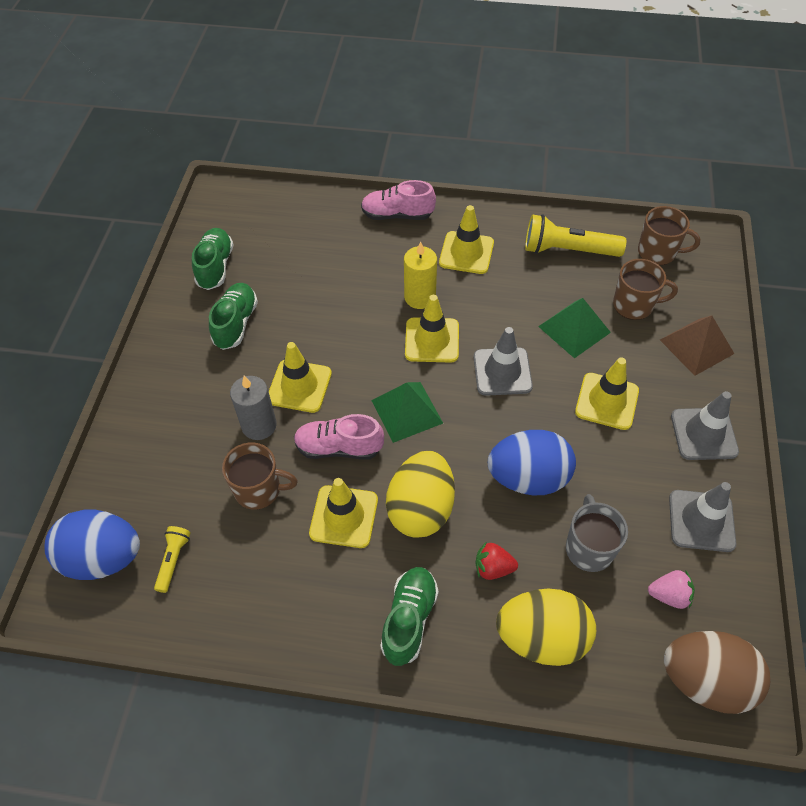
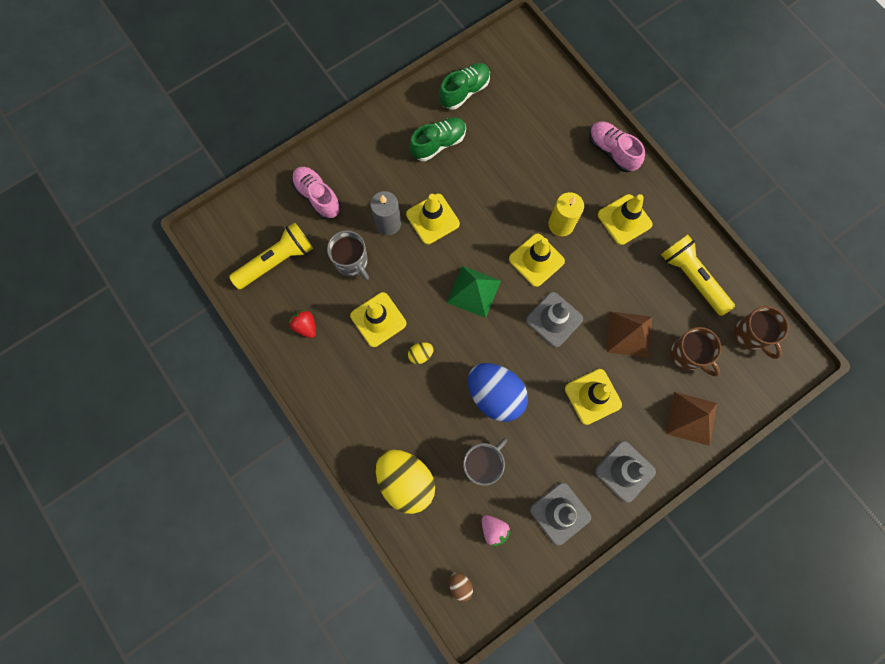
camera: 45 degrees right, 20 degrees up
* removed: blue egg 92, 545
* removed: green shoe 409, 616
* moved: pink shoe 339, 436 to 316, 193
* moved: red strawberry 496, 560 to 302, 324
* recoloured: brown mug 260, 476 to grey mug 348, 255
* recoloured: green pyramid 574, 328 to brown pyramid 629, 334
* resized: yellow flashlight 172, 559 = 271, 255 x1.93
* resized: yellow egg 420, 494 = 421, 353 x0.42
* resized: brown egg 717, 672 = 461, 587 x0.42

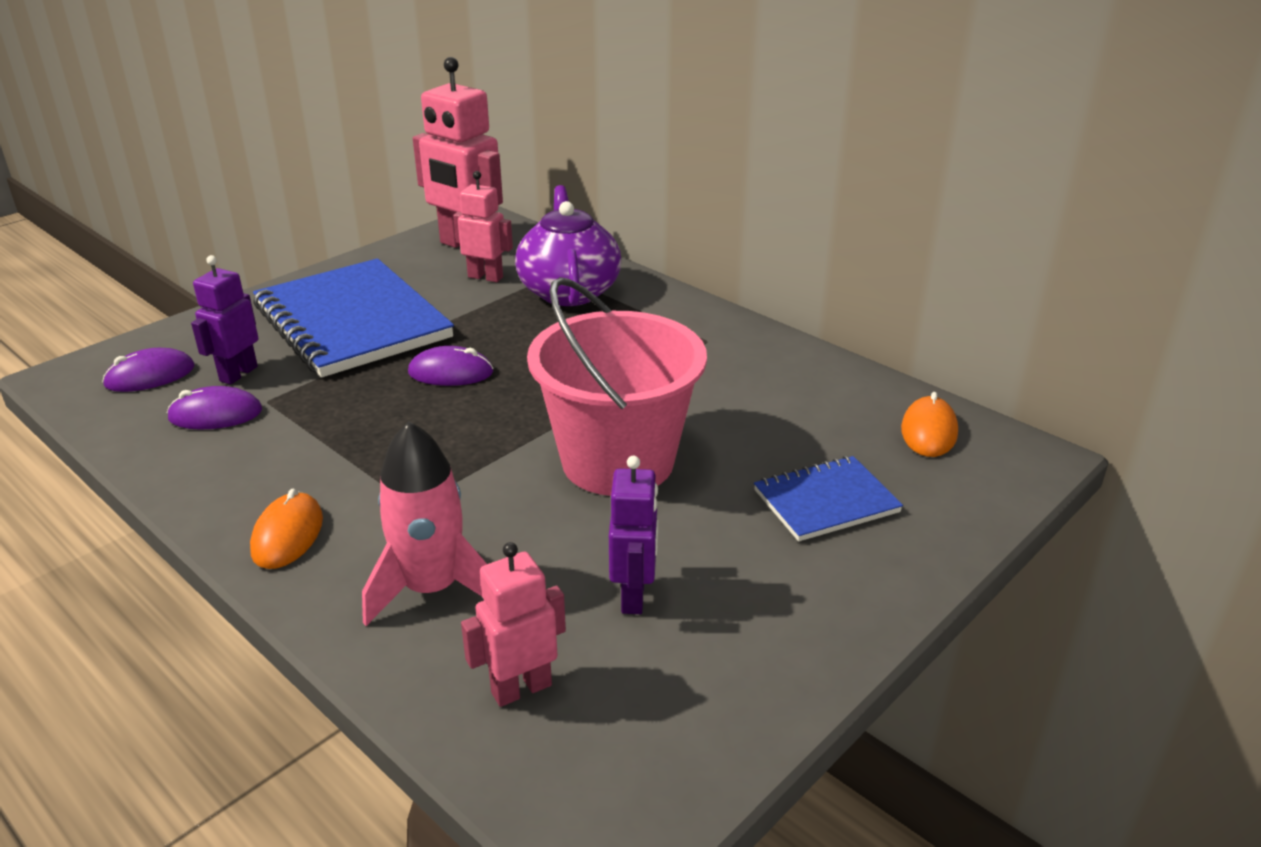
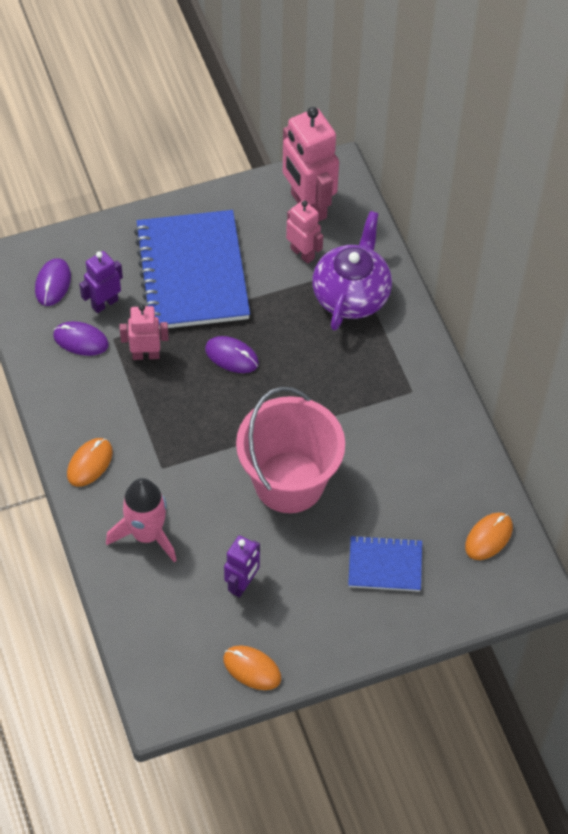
camera: 25 degrees right, 25 degrees up
* added: orange mouse 252, 667
* moved: pink robot 513, 624 to 144, 332
* turned: purple mouse 148, 370 = 53, 282 75 degrees counterclockwise

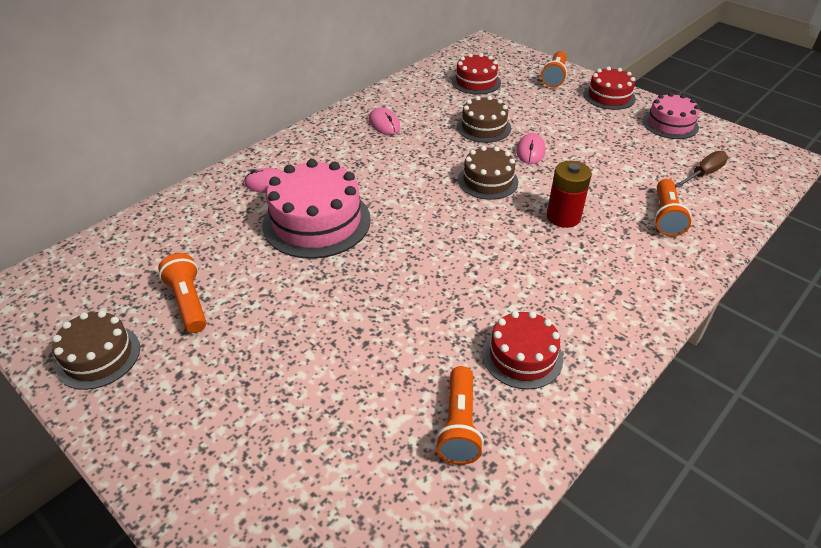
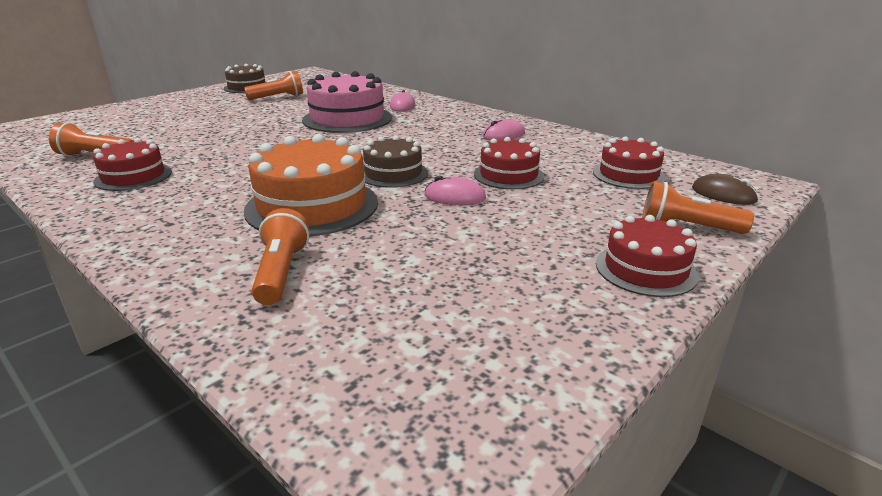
camera: 90 degrees right, 15 degrees down
* removed: pink cake 671, 115
* removed: brown screwdriver 701, 169
* added: brown mouse 725, 189
* replaced: red battery 569, 194 to orange cake 311, 185
* recoloured: brown cake 484, 119 to red cake 509, 163
* turned: orange flashlight 673, 208 = 280, 256 75 degrees clockwise

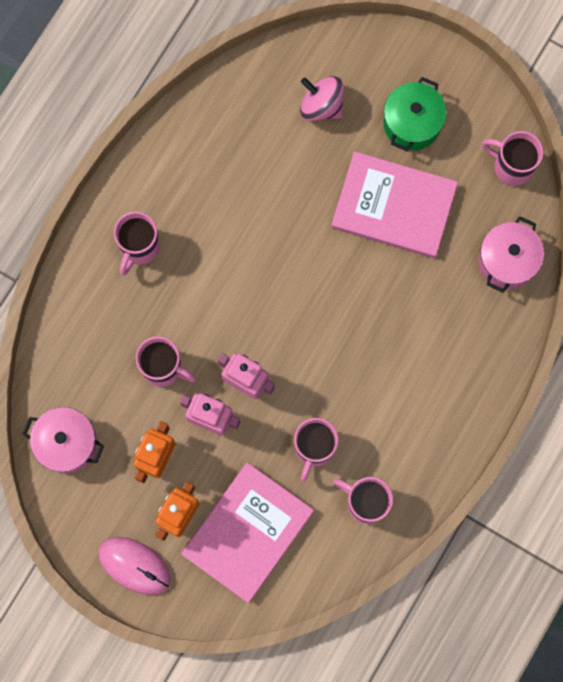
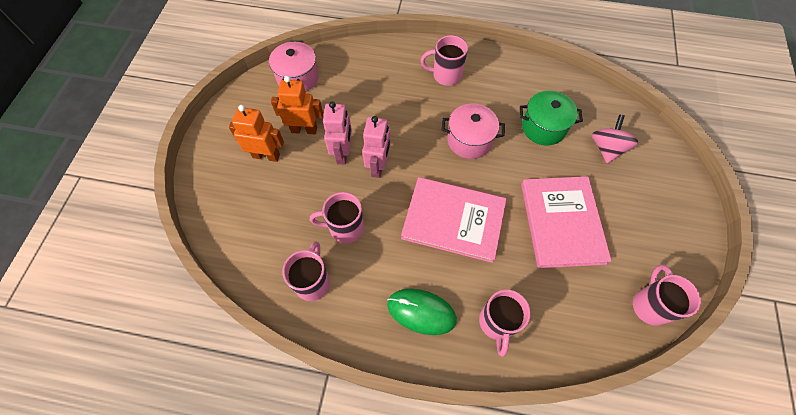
camera: 70 degrees right, 15 degrees down
* removed: pink mouse 134, 566
* added: green mouse 422, 312
* moved: pink mug 166, 361 to 505, 323
* moved: pink book 247, 533 to 454, 220
* moved: green pot 415, 114 to 551, 118
* moved: pink pot 511, 254 to 473, 131

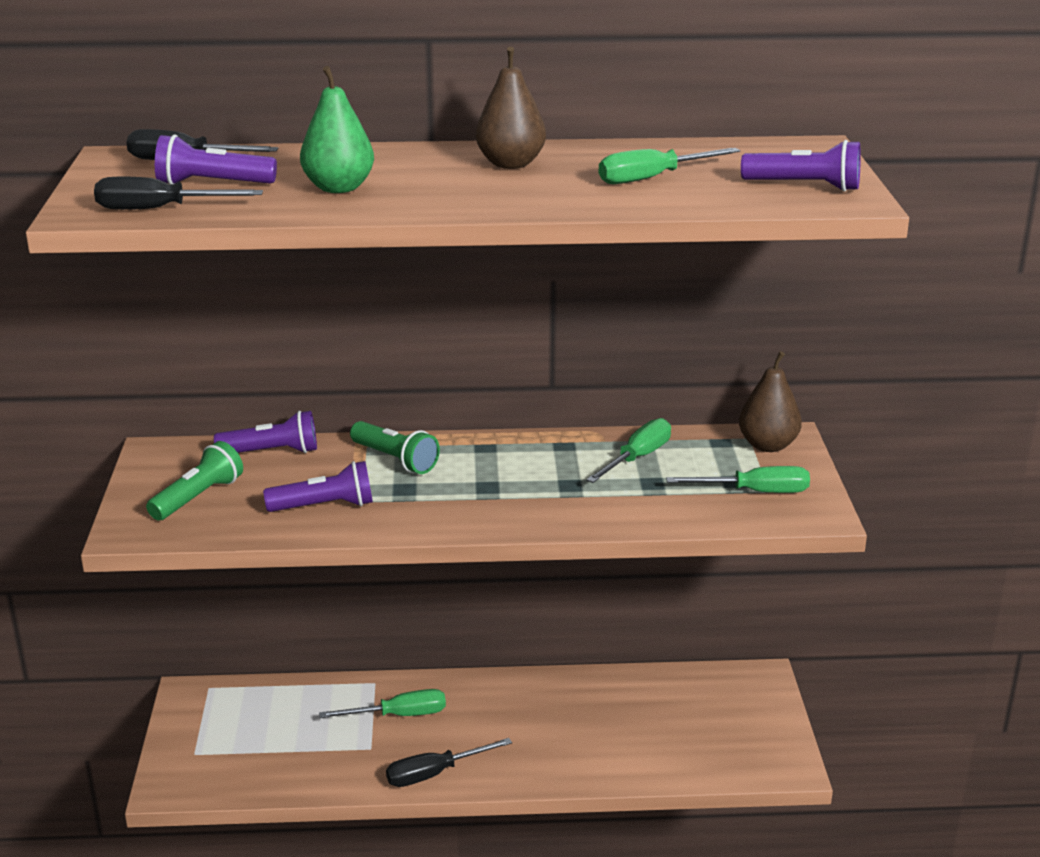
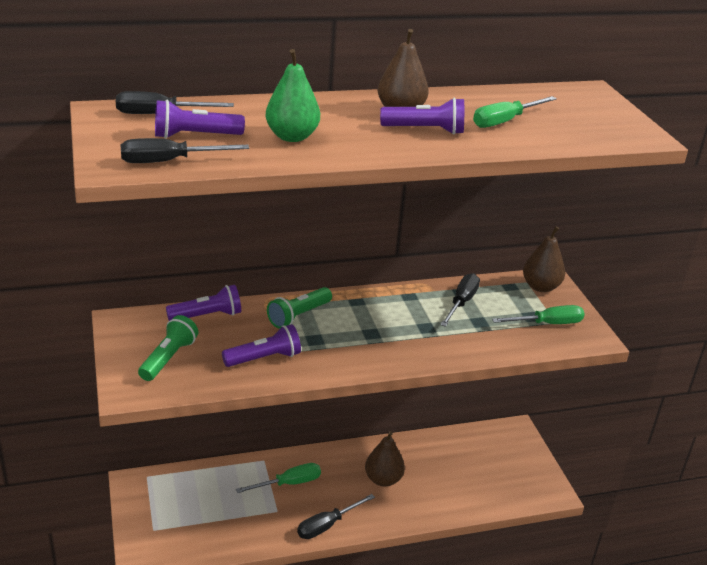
camera: 15 degrees left, 5 degrees up
* added: brown pear 385, 459
* moved: purple flashlight 801, 165 to 422, 116
* recoloured: green screwdriver 628, 450 to black screwdriver 460, 300
* turned: green flashlight 395, 447 = 299, 308 105 degrees clockwise

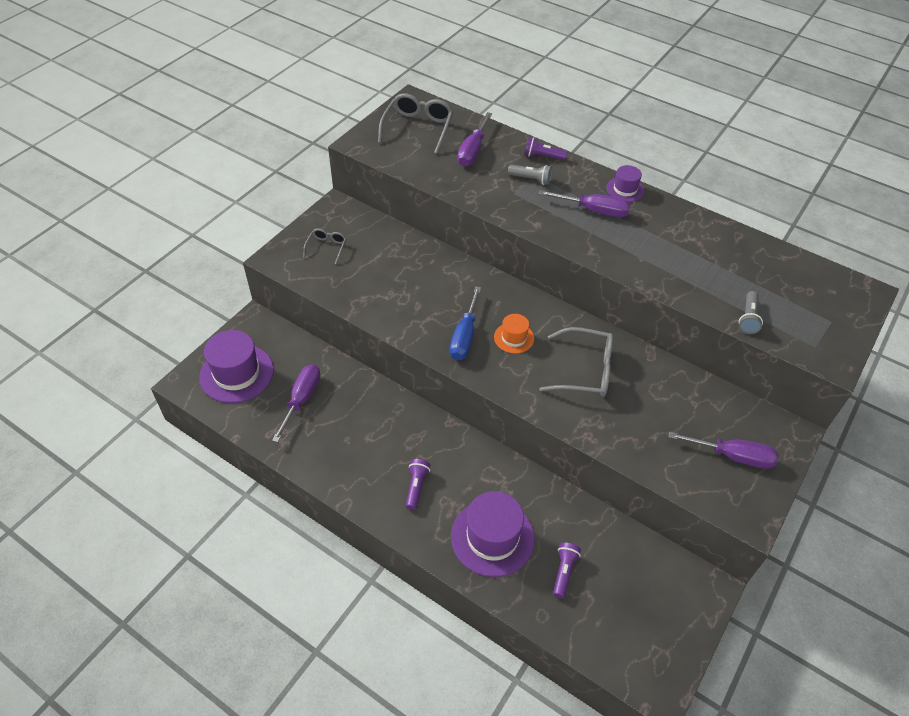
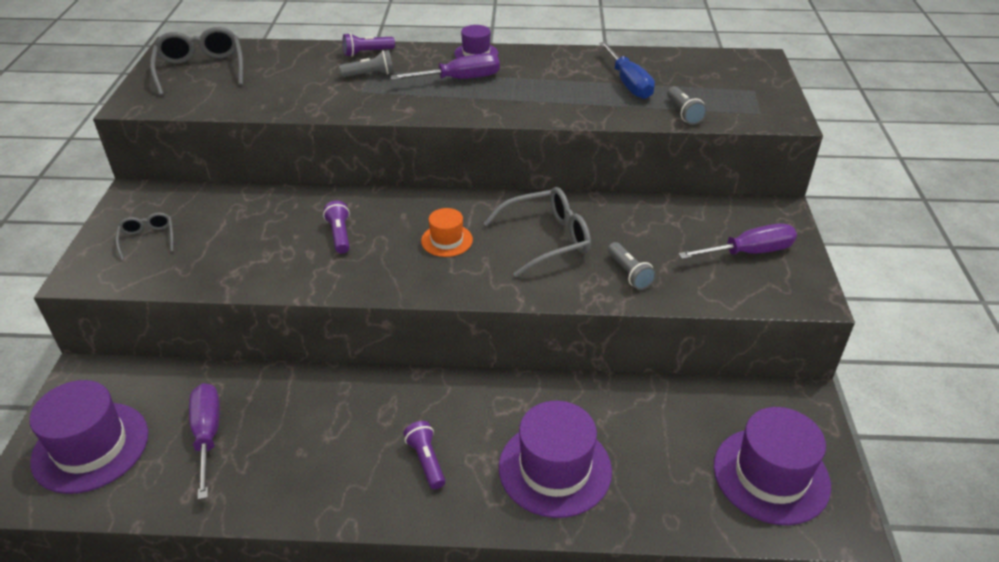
camera: 30 degrees left, 10 degrees down
* removed: purple screwdriver 474, 139
* added: grey flashlight 632, 266
* added: purple hat 772, 466
* moved: blue screwdriver 465, 323 to 627, 70
* moved: purple flashlight 567, 570 to 336, 227

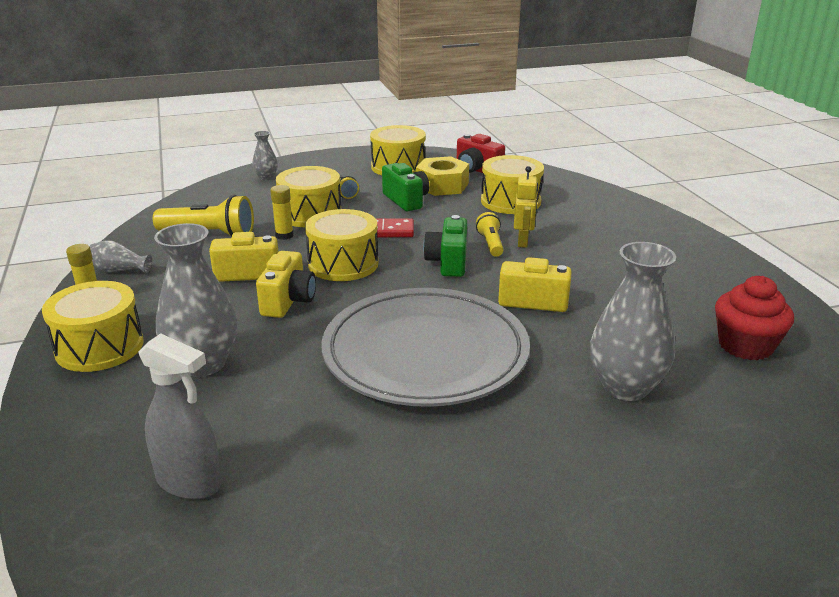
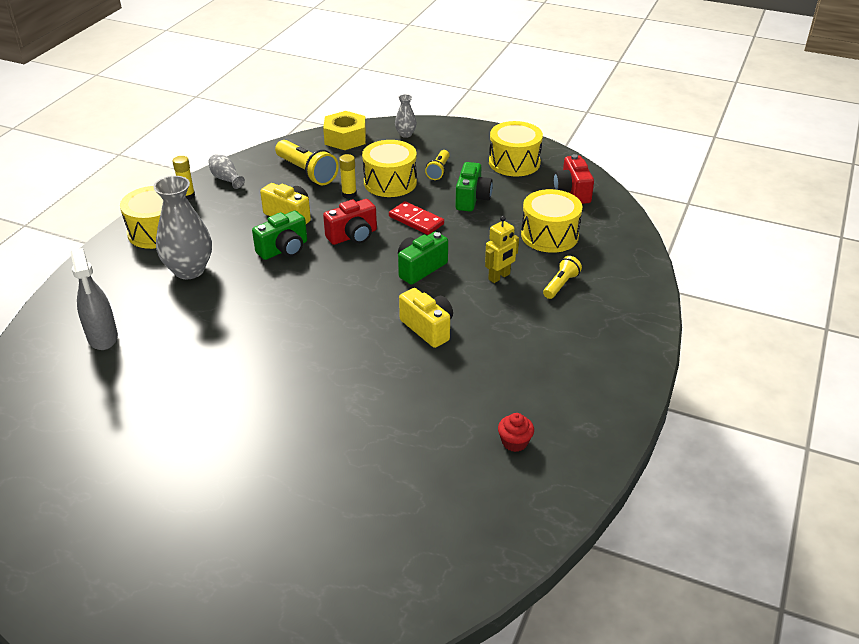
camera: 40 degrees right, 10 degrees up
* removed: grey plate 425, 347
* removed: grey vase 633, 321
* moved: yellow nut 442, 176 to 344, 130
* moved: yellow flashlight 490, 234 to 562, 277
* replaced: yellow drum 342, 245 to red camera 350, 222
* recoloured: yellow camera 286, 284 to green camera 279, 235
* resized: red cupcake 754, 318 = 516, 432 x0.56

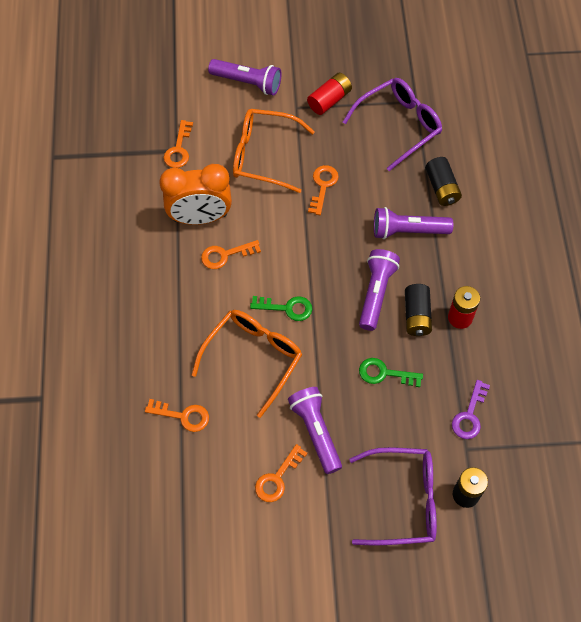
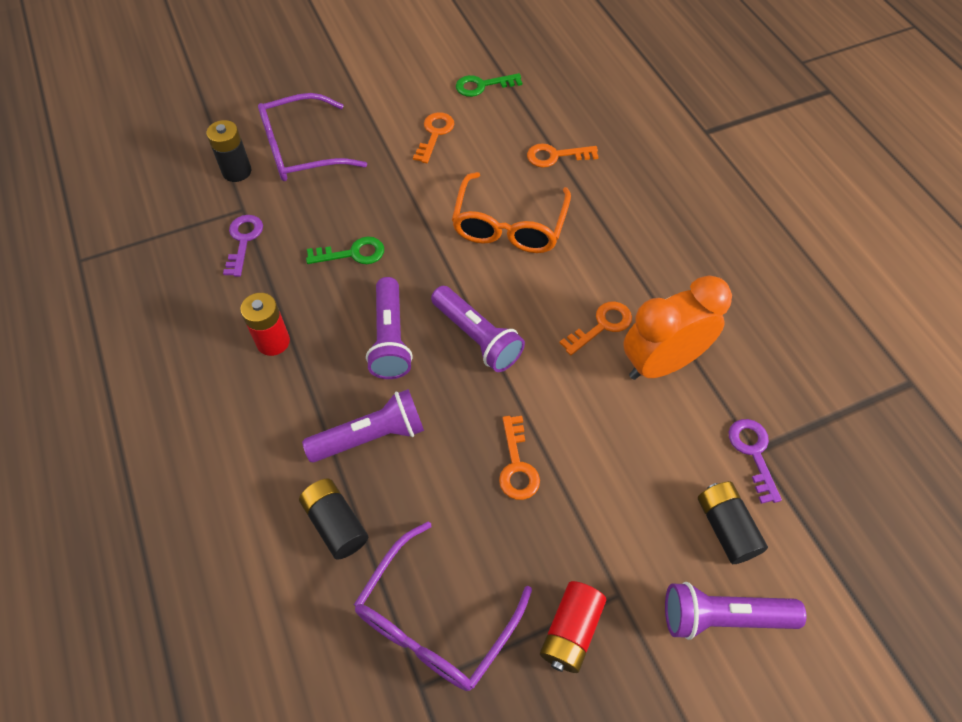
camera: 160 degrees right, 5 degrees down
* removed: orange glasses 274, 151
* moved: green key 281, 308 to 489, 85
* moved: purple flashlight 315, 430 to 478, 329
* moved: black battery 418, 310 to 733, 522
* recoloured: orange key 178, 144 to purple key 755, 461

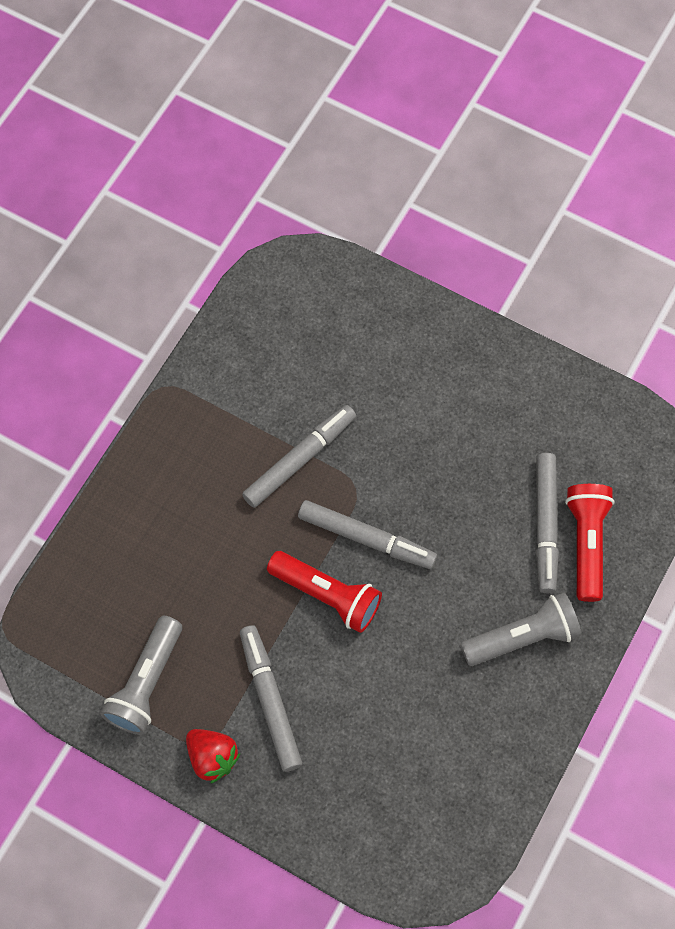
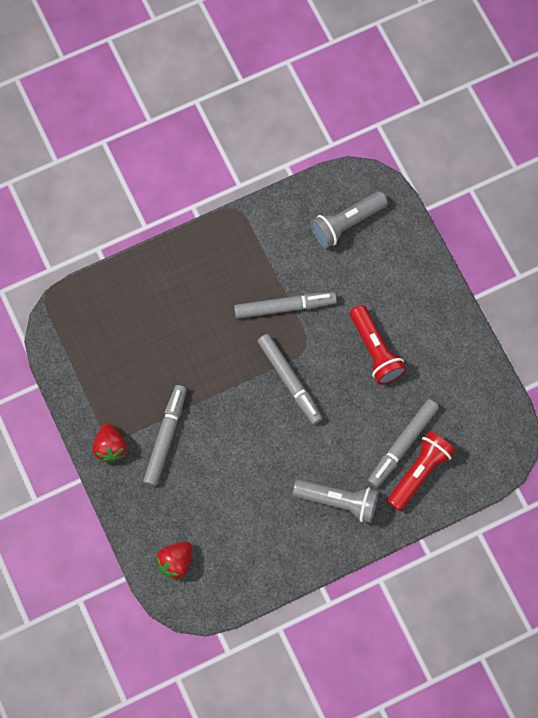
camera: 35 degrees right, 5 degrees up
* added: red strawberry 173, 561
* moved: grey flashlight 141, 675 to 349, 219
* moved: red flashlight 324, 592 to 378, 345

